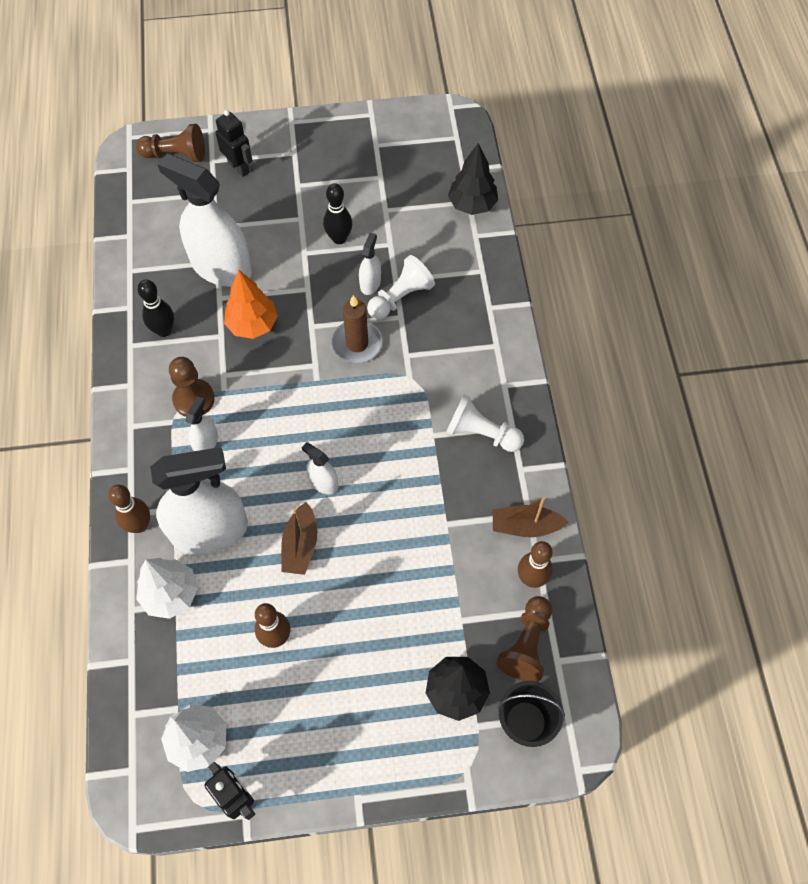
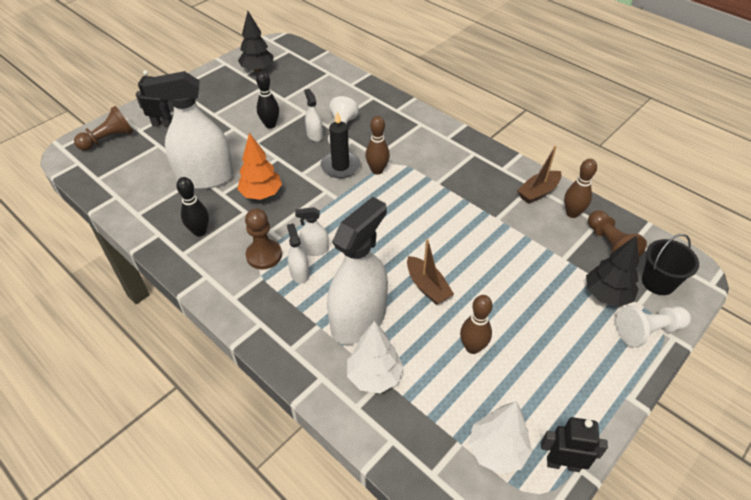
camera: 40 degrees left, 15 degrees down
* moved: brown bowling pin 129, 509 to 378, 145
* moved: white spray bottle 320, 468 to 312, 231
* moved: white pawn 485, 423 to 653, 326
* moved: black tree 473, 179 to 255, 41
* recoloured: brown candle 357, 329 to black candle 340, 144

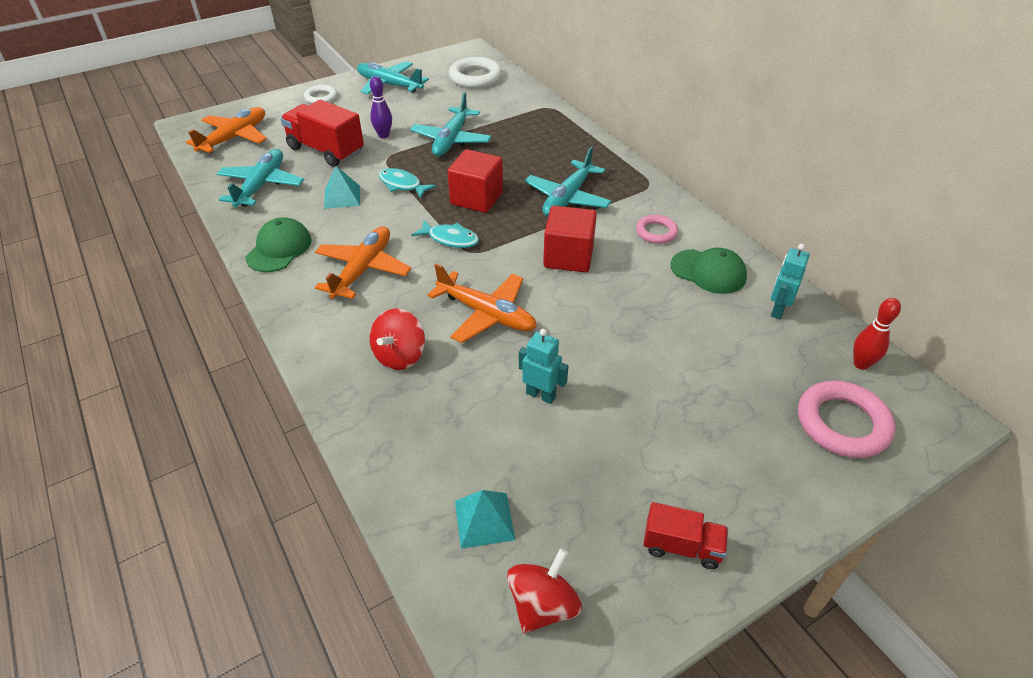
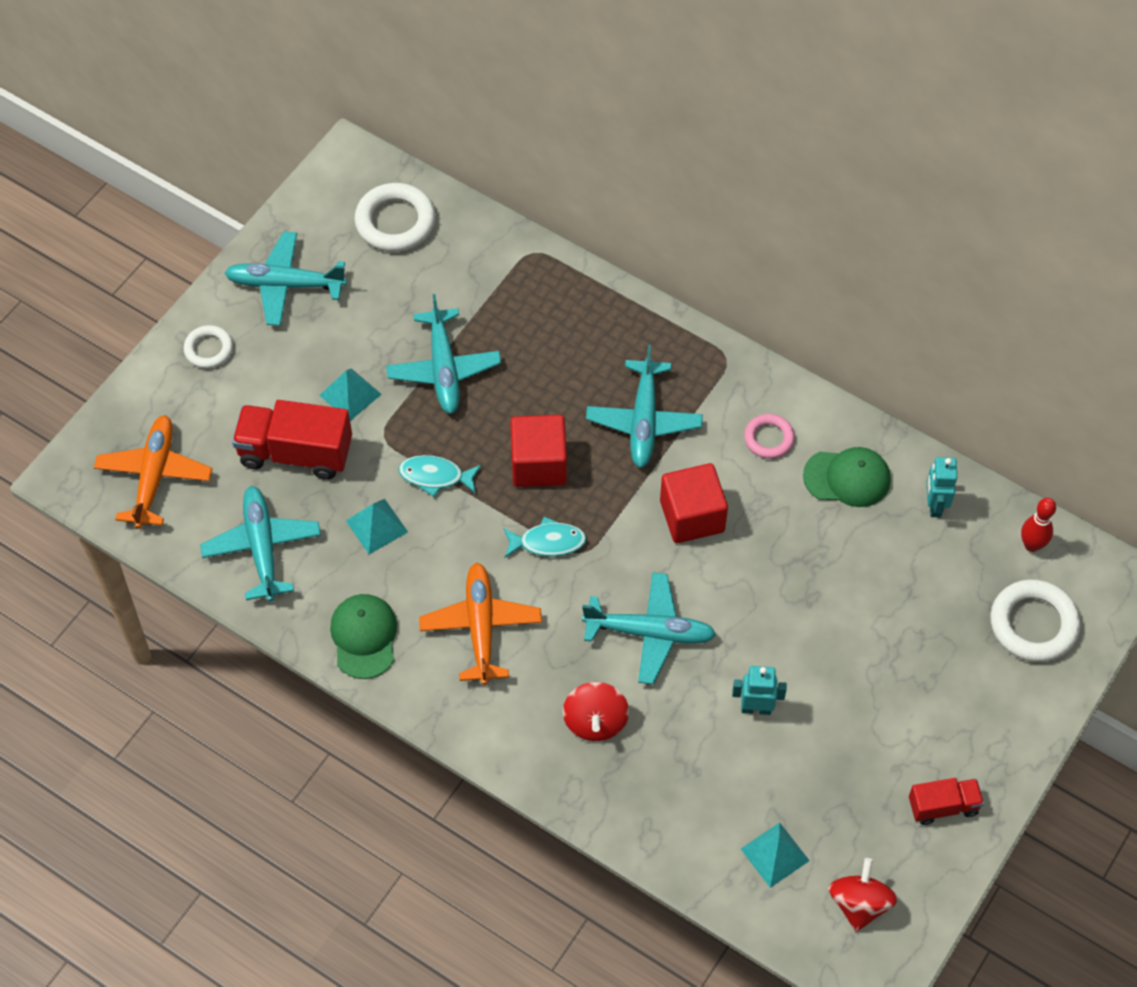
camera: 25 degrees left, 15 degrees up
* replaced: purple bowling pin 381, 107 to turquoise pyramid 350, 394
* recoloured: orange plane 482, 303 to turquoise plane 649, 628
* recoloured: pink ring 847, 419 to white ring 1035, 620

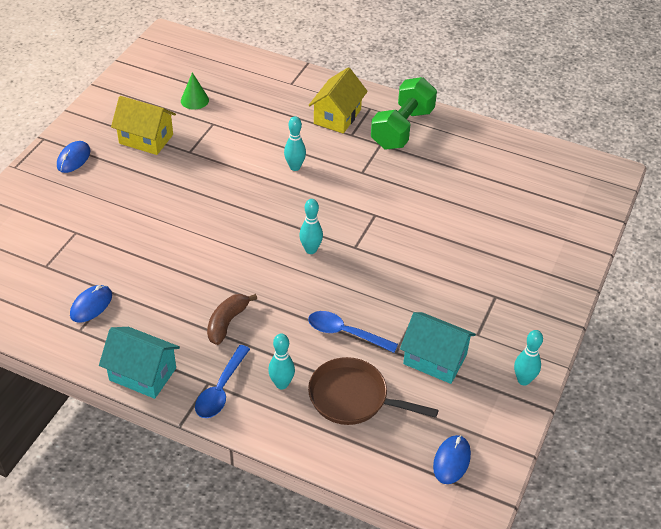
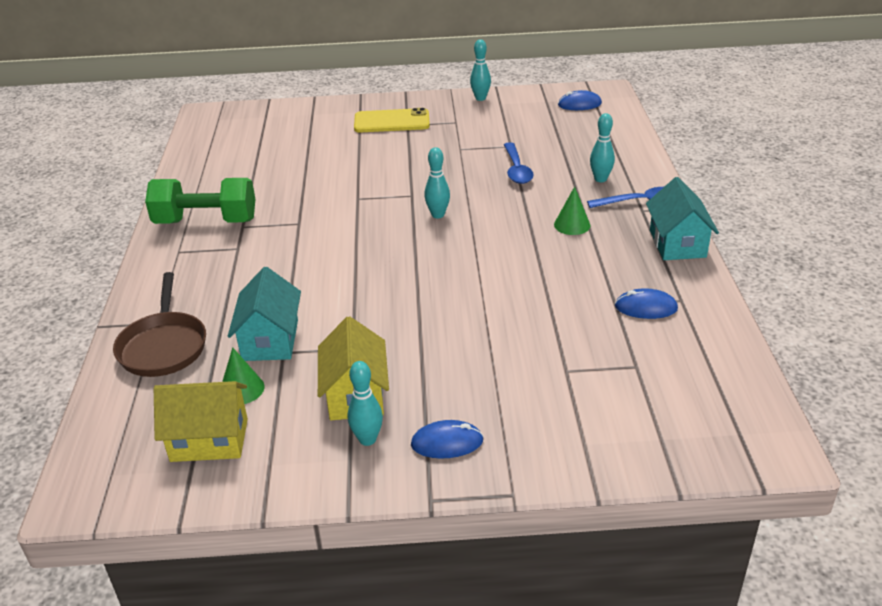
camera: 115 degrees left, 10 degrees down
* added: yellow phone 392, 120
* moved: turquoise bowling pin 295, 143 to 365, 403
* moved: brown pan 373, 391 to 159, 324
* moved: yellow house 338, 100 to 201, 421
* moved: turquoise house 438, 348 to 264, 314
* replaced: brown banana 232, 319 to green cone 572, 210

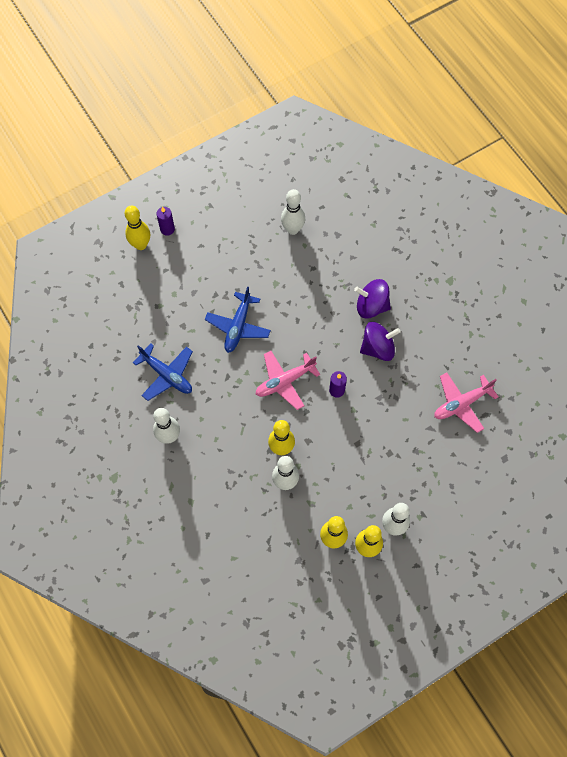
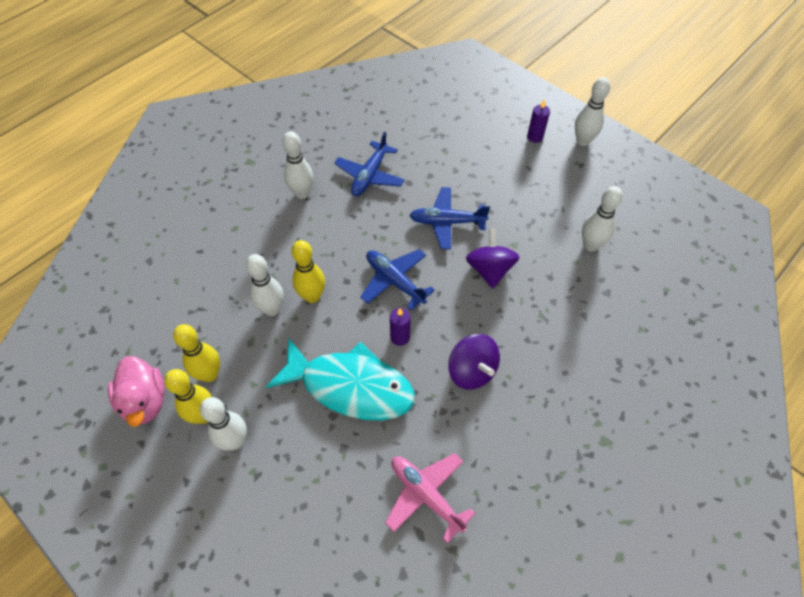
camera: 75 degrees right, 10 degrees down
* removed: yellow bowling pin 137, 227
* added: pink duck 136, 391
* added: turquoise fish 340, 378
* added: white bowling pin 592, 111
* moved: purple spinning top 372, 299 to 492, 258
* recoloured: pink plane 287, 380 to blue plane 397, 279

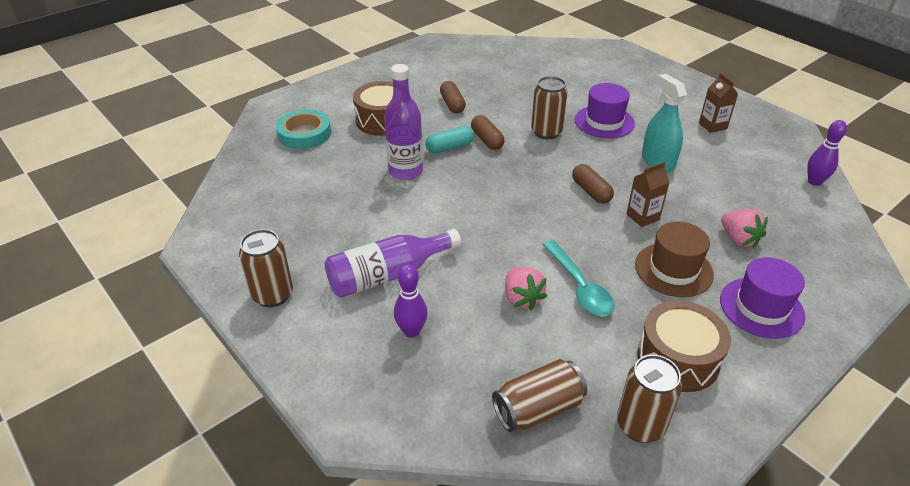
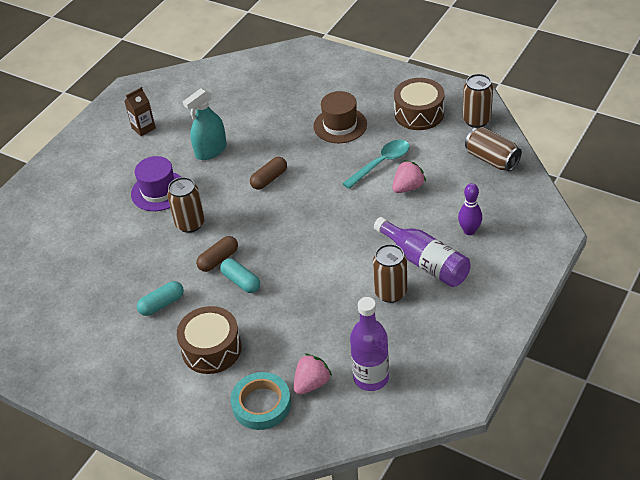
camera: 105 degrees left, 5 degrees up
* removed: brown carton 648, 194
* removed: purple hat 762, 298
* removed: purple bowling pin 827, 153
* moved: brown can 266, 268 to 390, 273
* moved: purple bottle 403, 122 to 369, 344
* moved: pink strawberry 744, 228 to 313, 374
* recoloured: brown capsule 453, 97 to turquoise capsule 160, 298

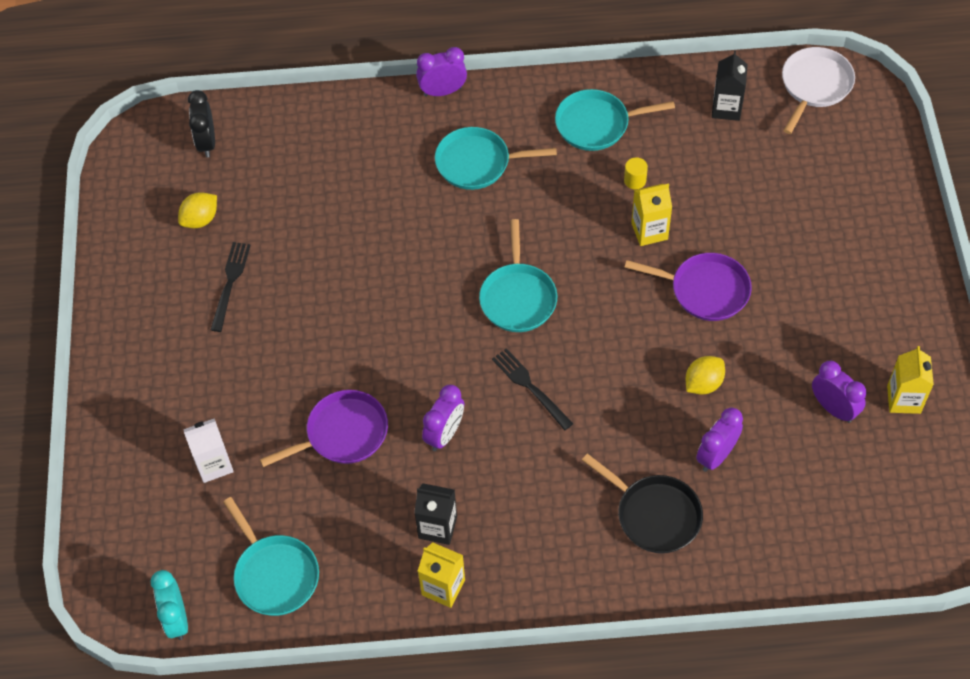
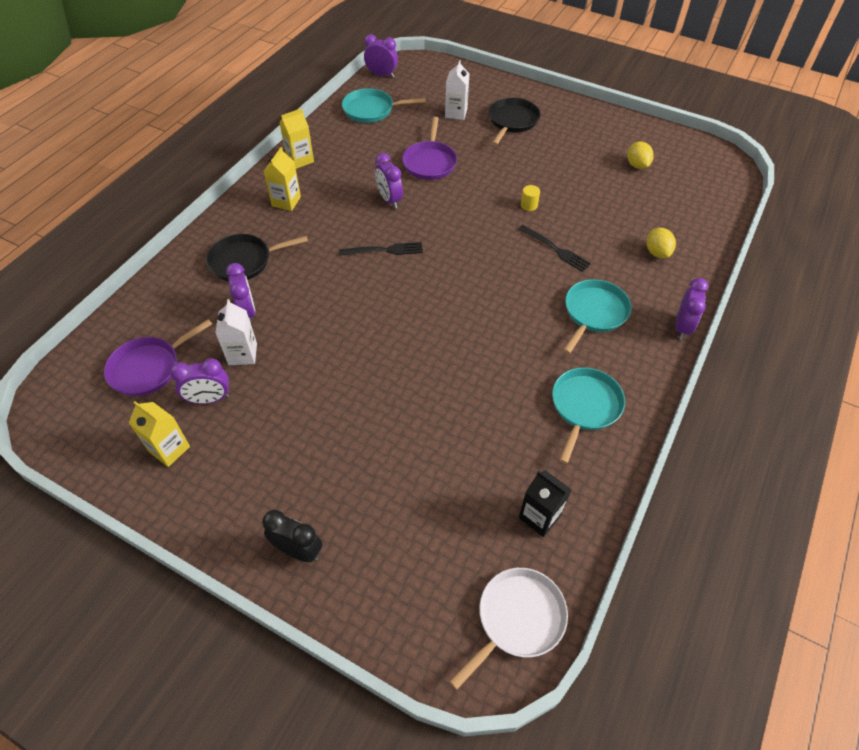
camera: 120 degrees right, 5 degrees down
* removed: black carton 435, 514
* removed: turquoise pan 518, 275
* added: white carton 236, 332
* added: black pan 514, 121
* moved: black clock 201, 124 to 292, 536
* moved: black fork 231, 287 to 554, 248
* moved: yellow cylinder 636, 174 to 530, 198
* moved: purple pan 688, 287 to 158, 357
* moved: yellow carton 651, 215 to 282, 179
* moved: yellow lemon 705, 375 to 661, 243
* recoloured: turquoise clock 169, 605 to purple clock 381, 56
* turned: white pan 818, 90 = 508, 629 105 degrees counterclockwise

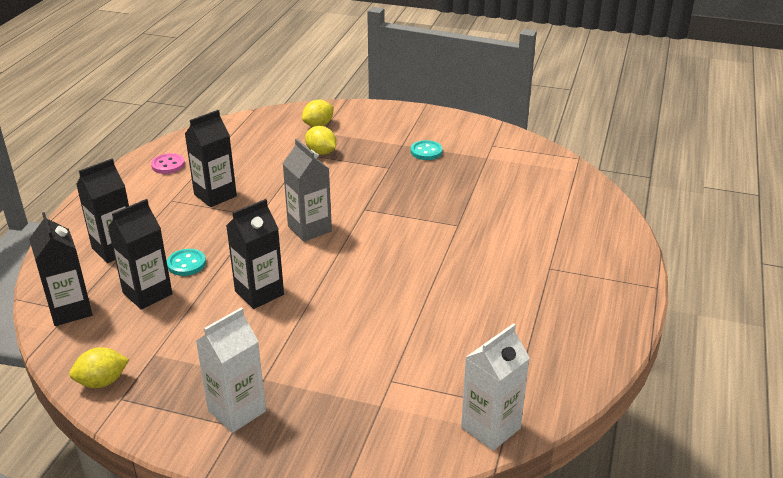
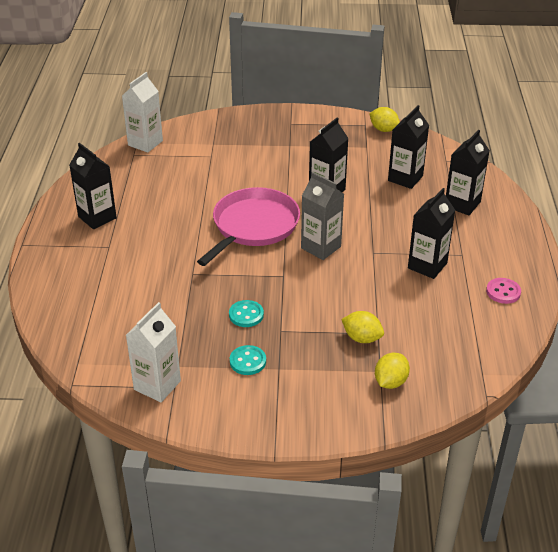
camera: 165 degrees right, 5 degrees up
* added: pink pan 248, 226
* moved: black carton 61, 269 to 93, 186
* moved: turquoise button 186, 262 to 246, 313
* moved: white carton 231, 370 to 153, 352
* turned: yellow lemon 99, 367 = 384, 119 75 degrees clockwise

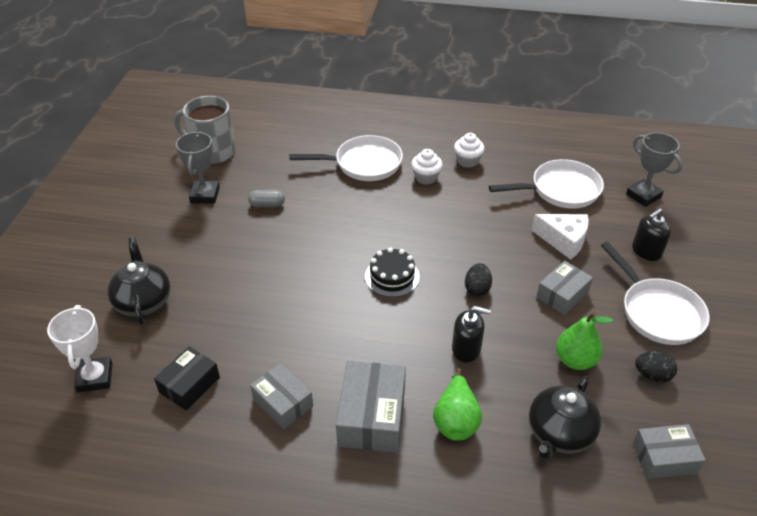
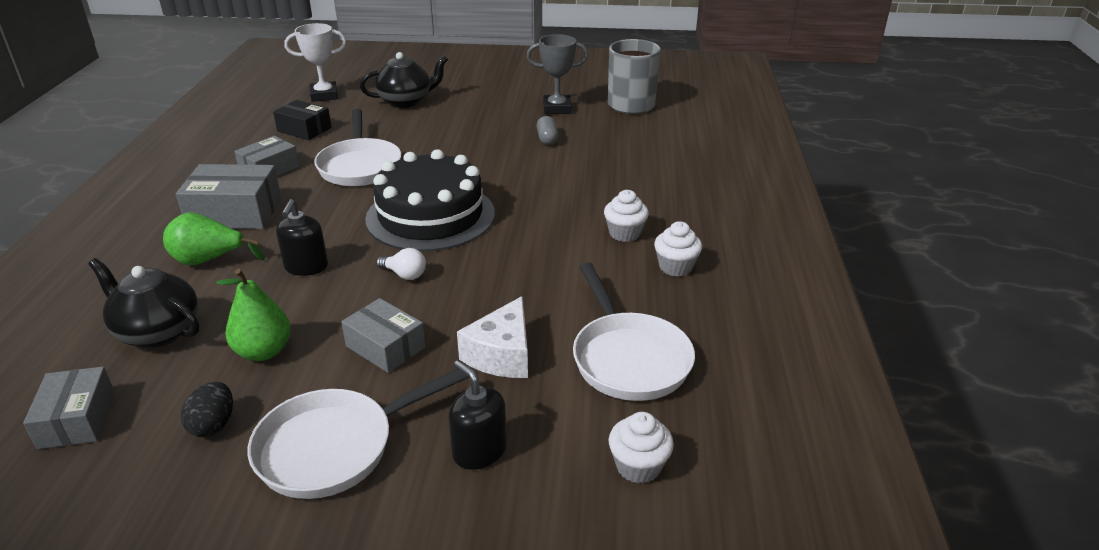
camera: 85 degrees right, 10 degrees down
* moved: white pan 346, 158 to 357, 147
* replaced: black egg 478, 279 to white light bulb 401, 264
* replaced: grey trophy 654, 169 to white cupcake 641, 448
* resized: black cake 392, 272 = 430, 200 x1.95

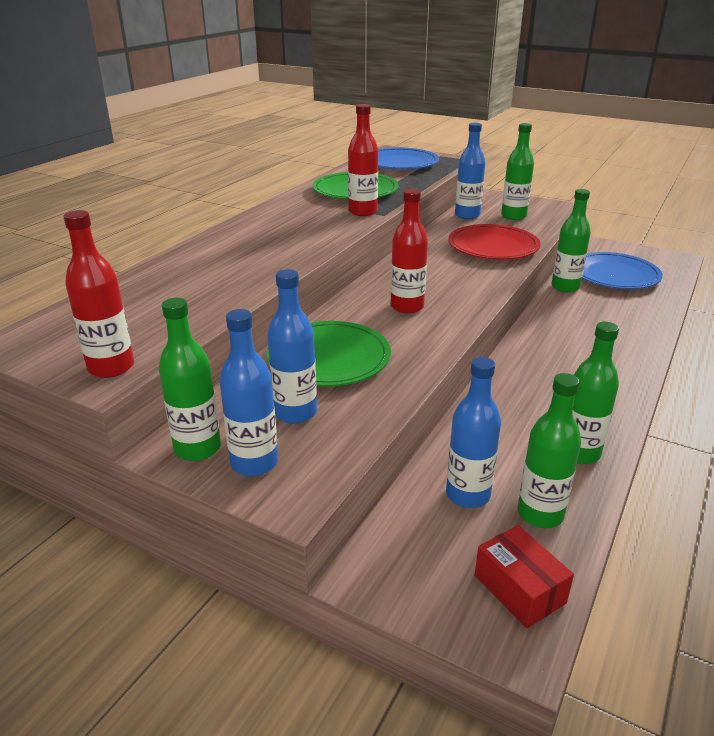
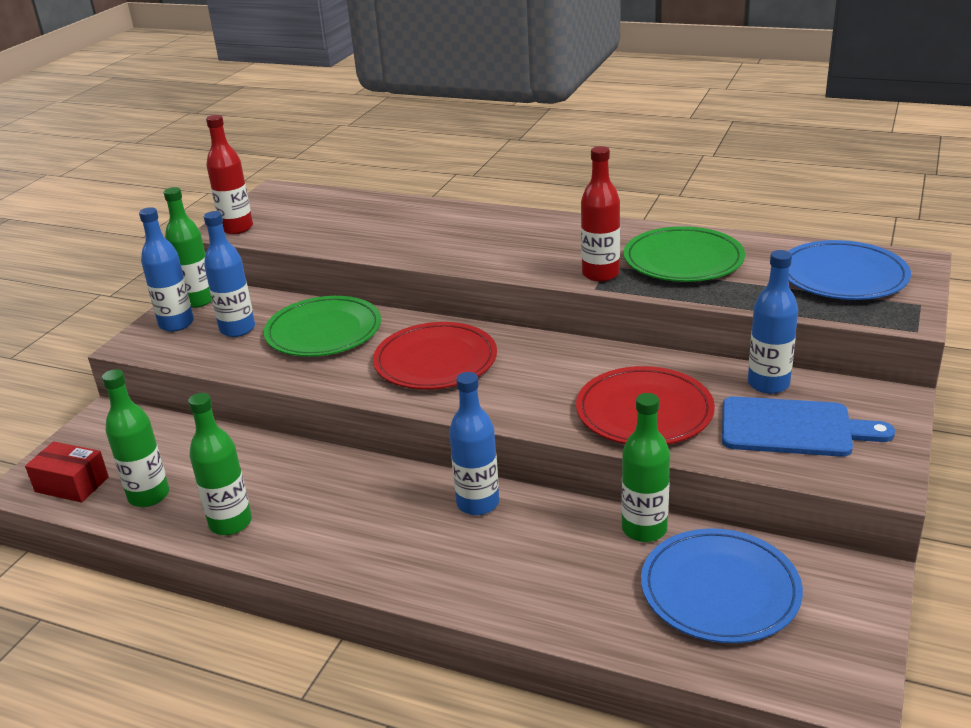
camera: 85 degrees right, 0 degrees up
* moved: blue bottle 473, 432 to 474, 443
* replaced: red bottle 409, 251 to red plate 435, 355
* replaced: green bottle 517, 171 to blue cutting board 808, 426
* turned: red box 524, 576 = 67, 472 60 degrees clockwise

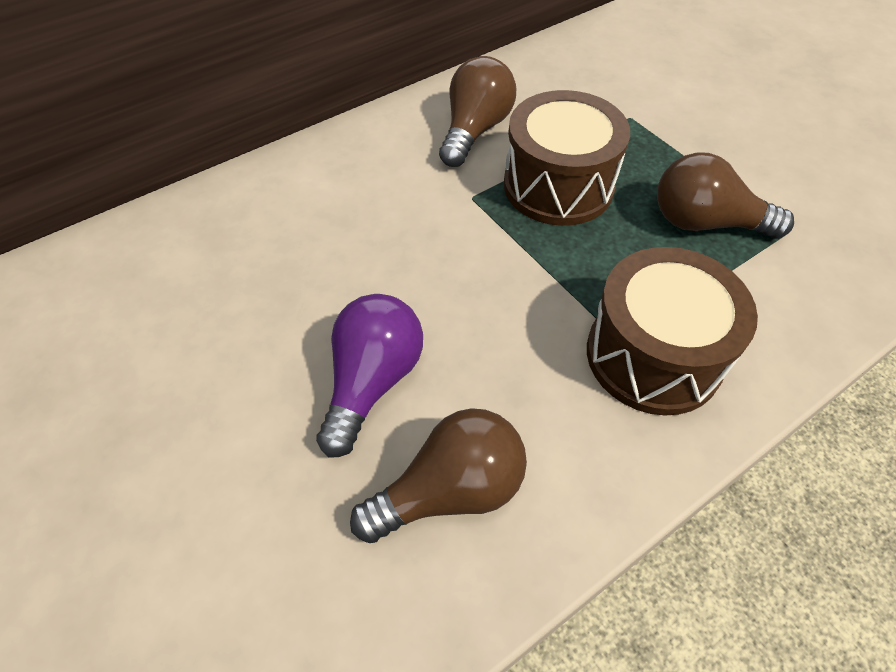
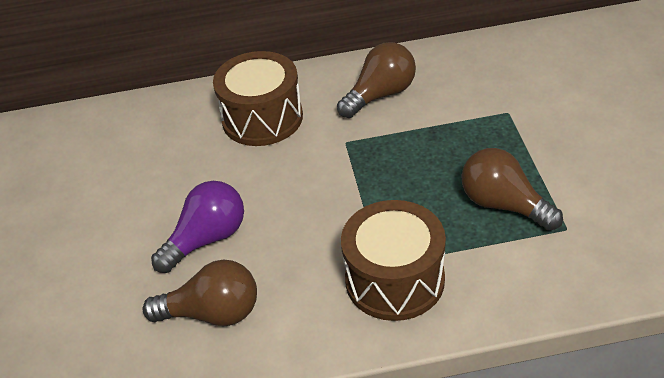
camera: 30 degrees right, 10 degrees down
* moved: brown drum 567, 158 to 258, 98

